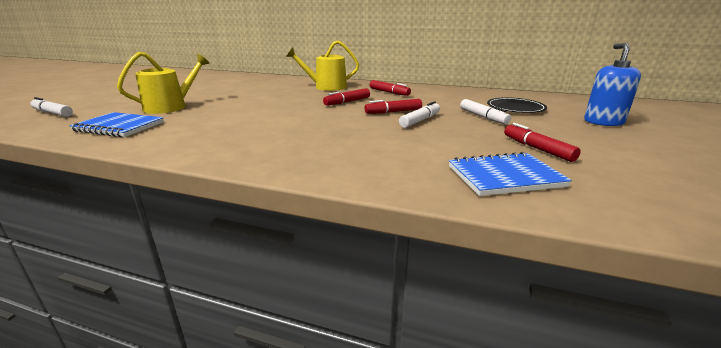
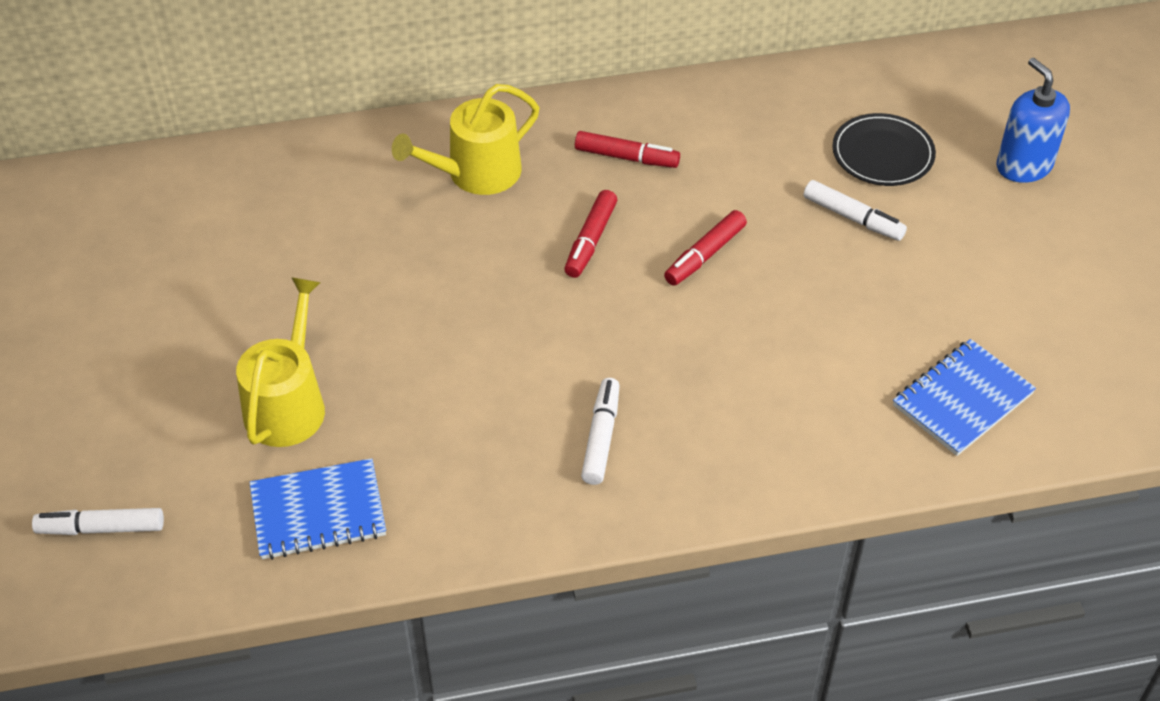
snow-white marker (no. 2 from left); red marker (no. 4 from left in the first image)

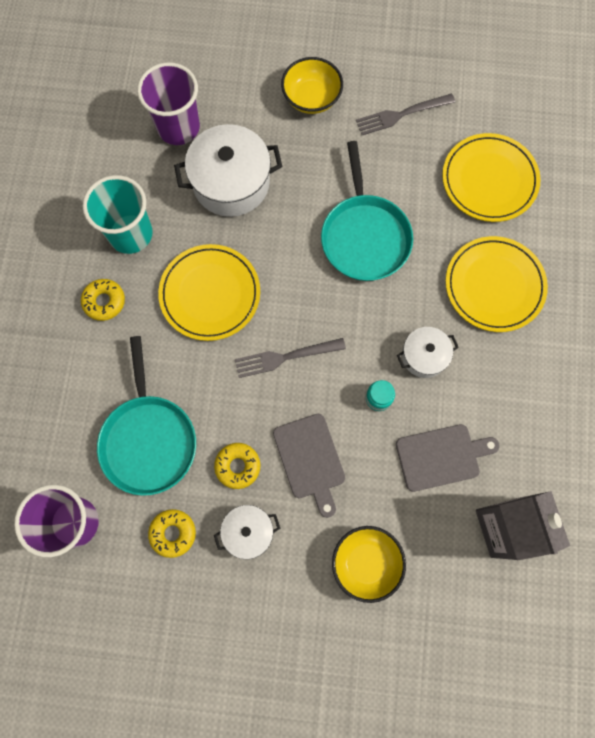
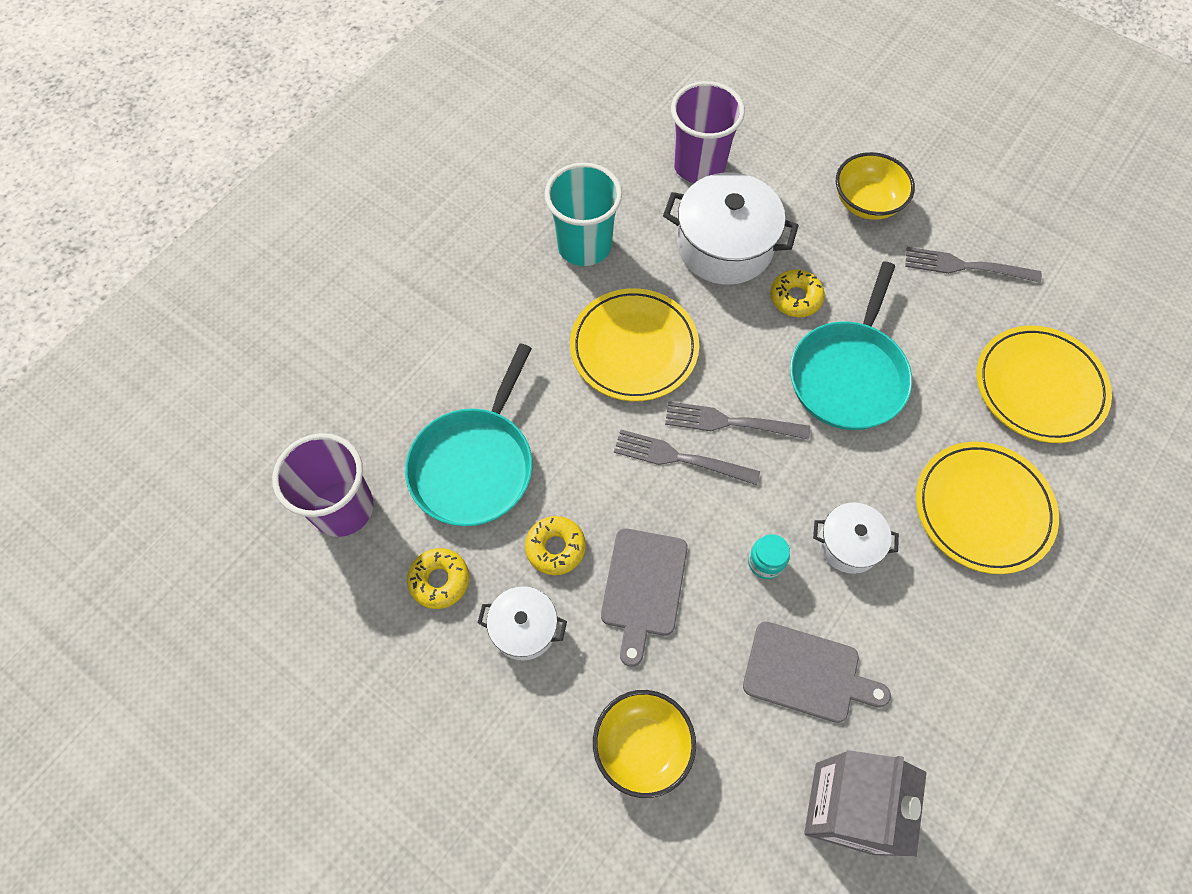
gray table fork (no. 2 from left); yellow glazed donut (no. 3 from left)

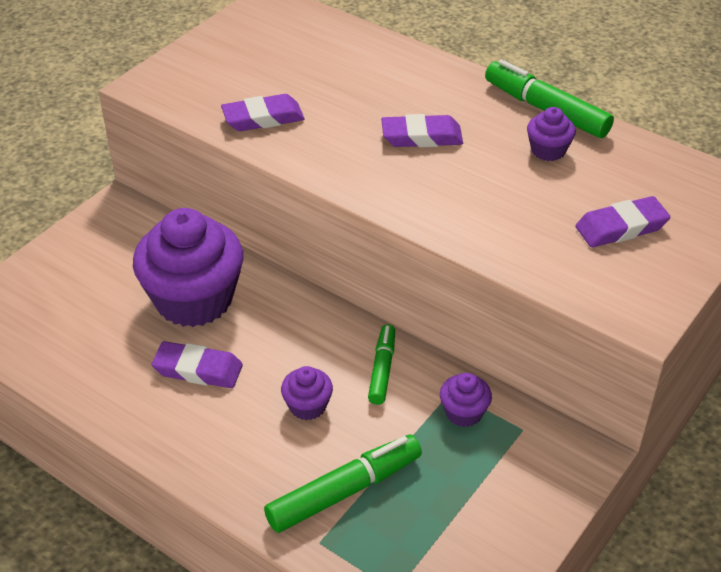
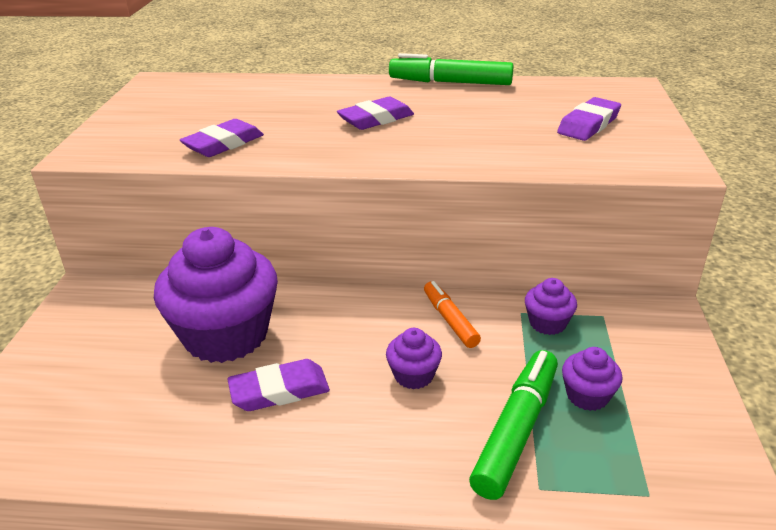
orange-coloured marker; royal purple cupcake (no. 4 from left)

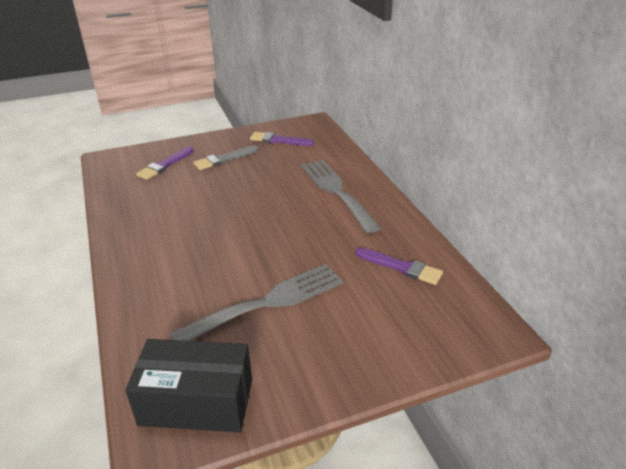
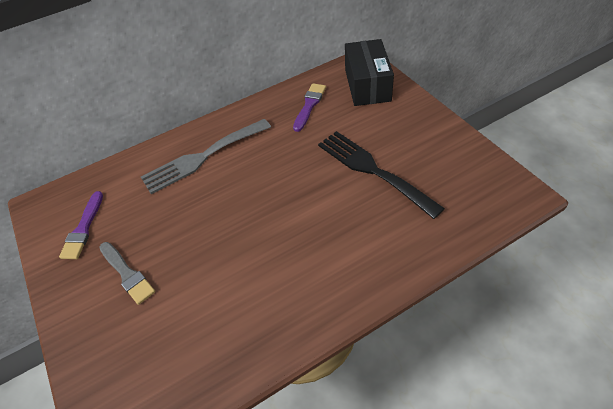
ebony table fork; ebony box; royal purple paint brush (no. 1 from left in the first image)

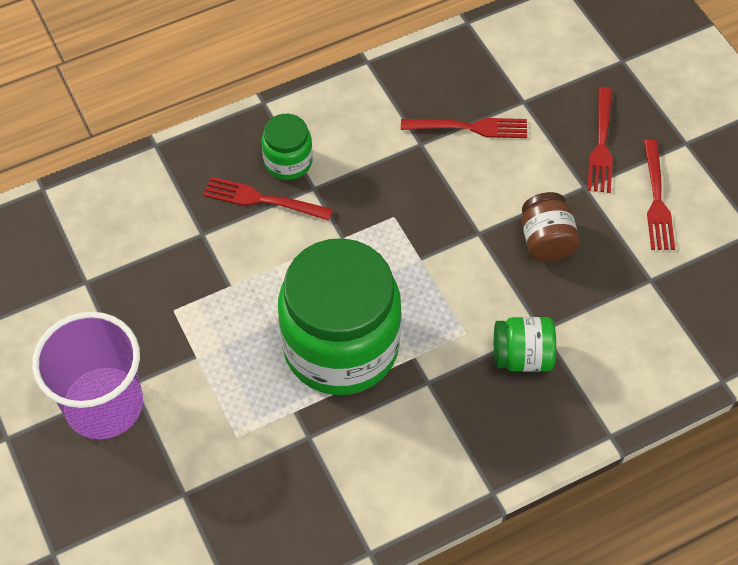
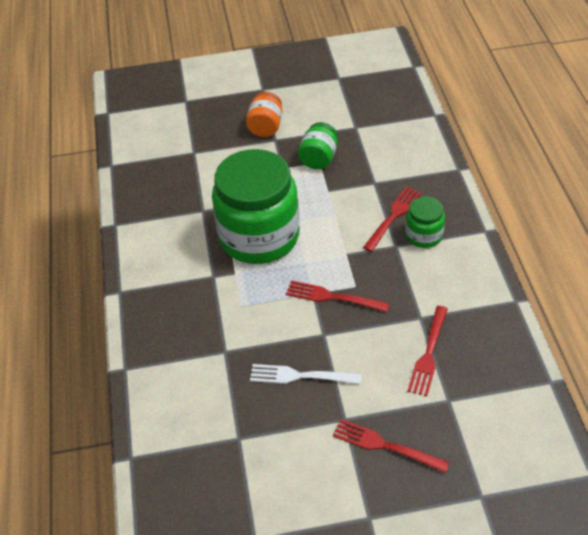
orange-coloured jam jar; snow-white table fork; red table fork (no. 1 from left); leaf-green jam jar (no. 2 from left)

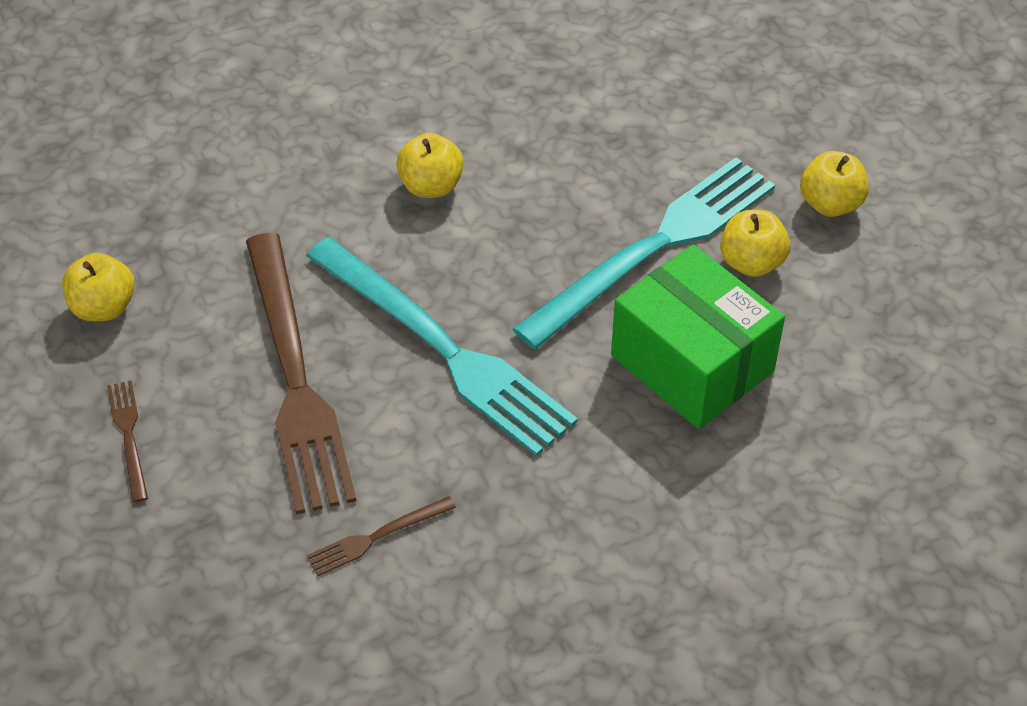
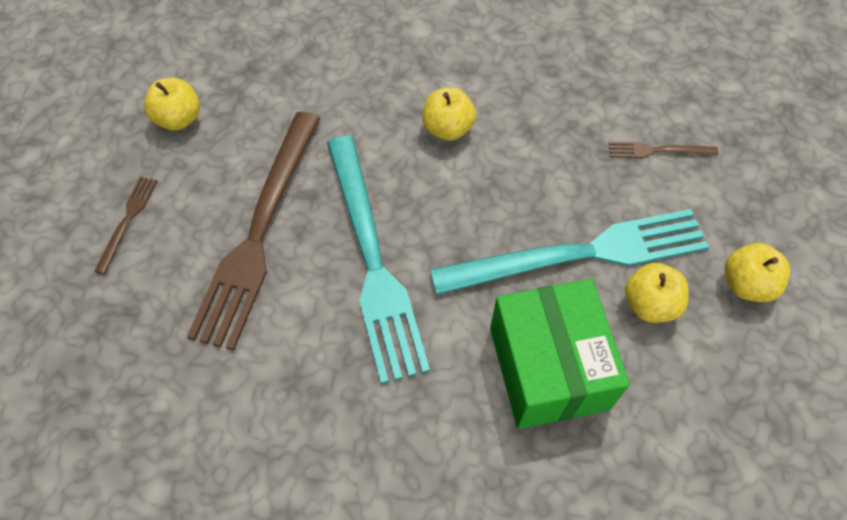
dark brown table fork (no. 3 from left)

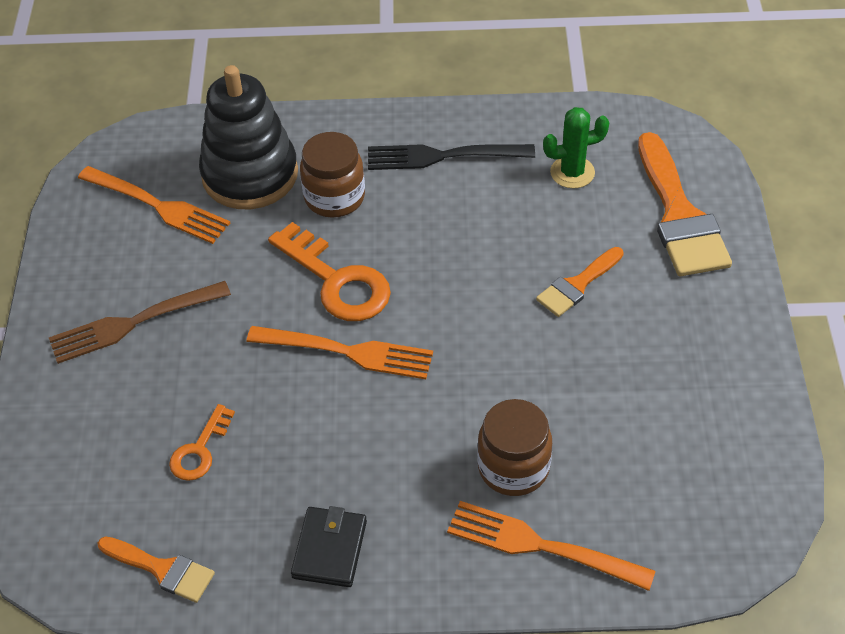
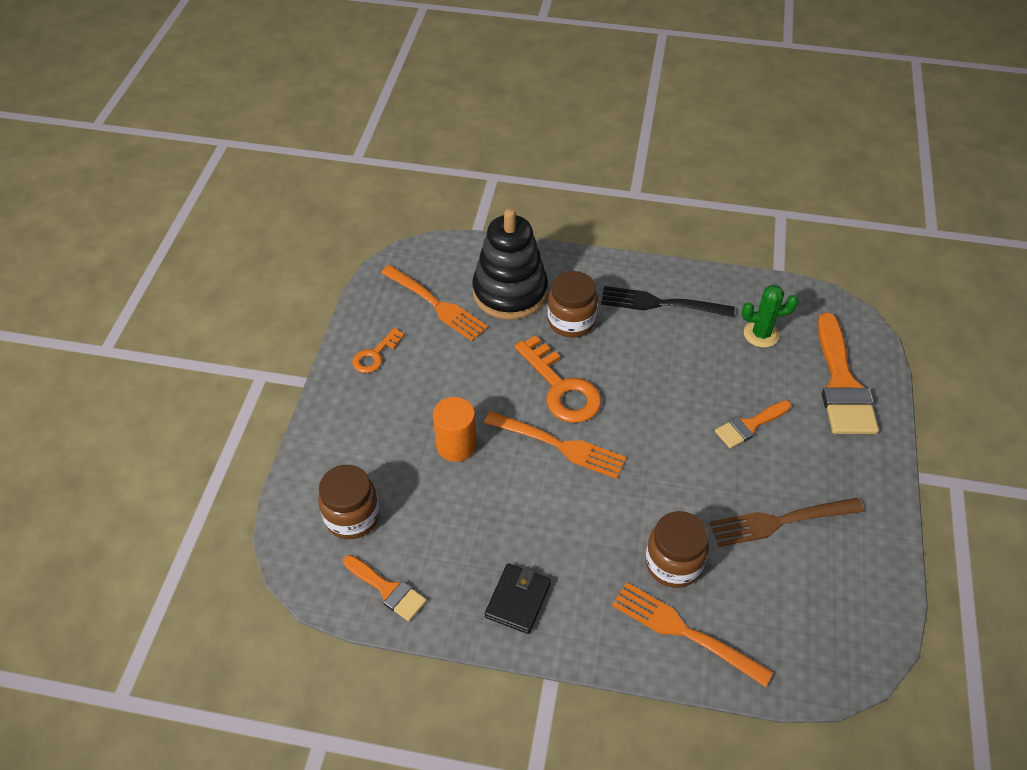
dark brown jam jar (no. 1 from left); orange-coloured key (no. 1 from left); orange-coloured cylinder; dark brown table fork

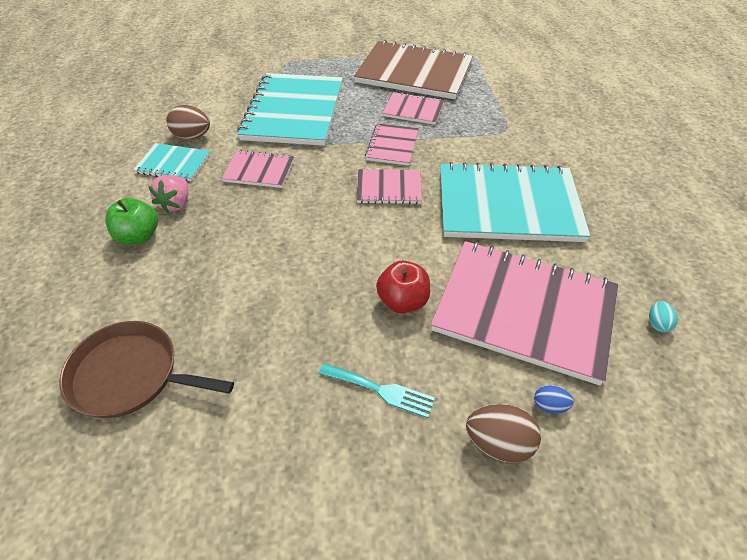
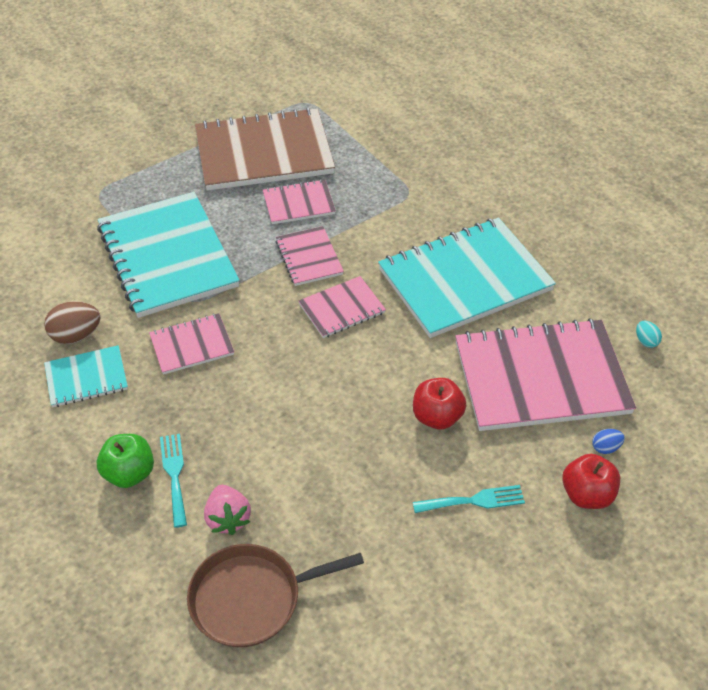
turquoise table fork (no. 1 from left); rosy strawberry; red apple (no. 2 from left)

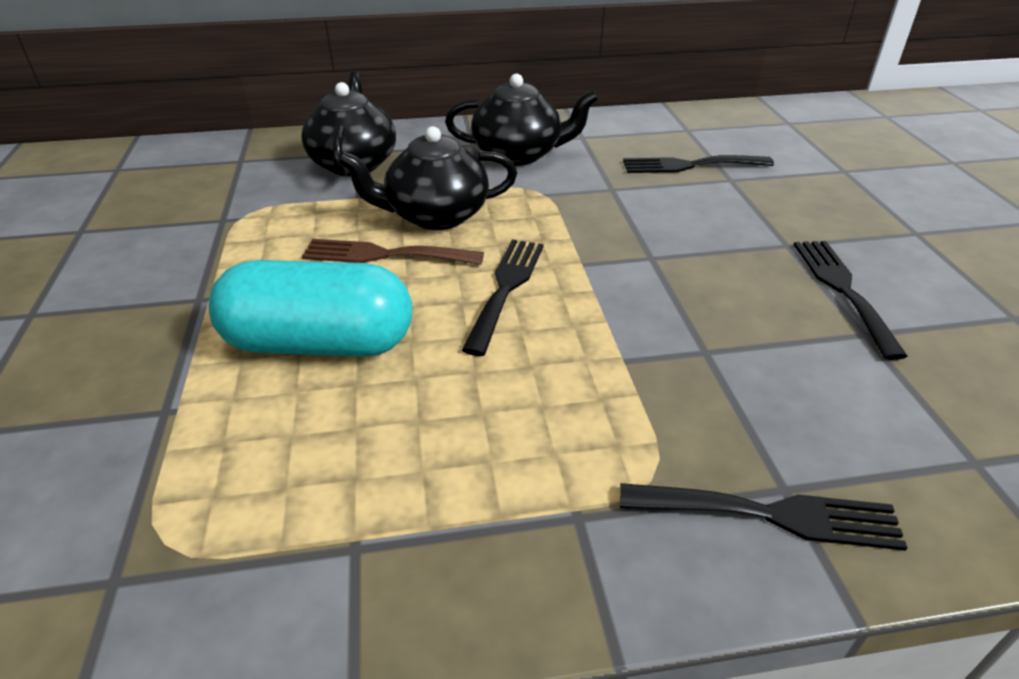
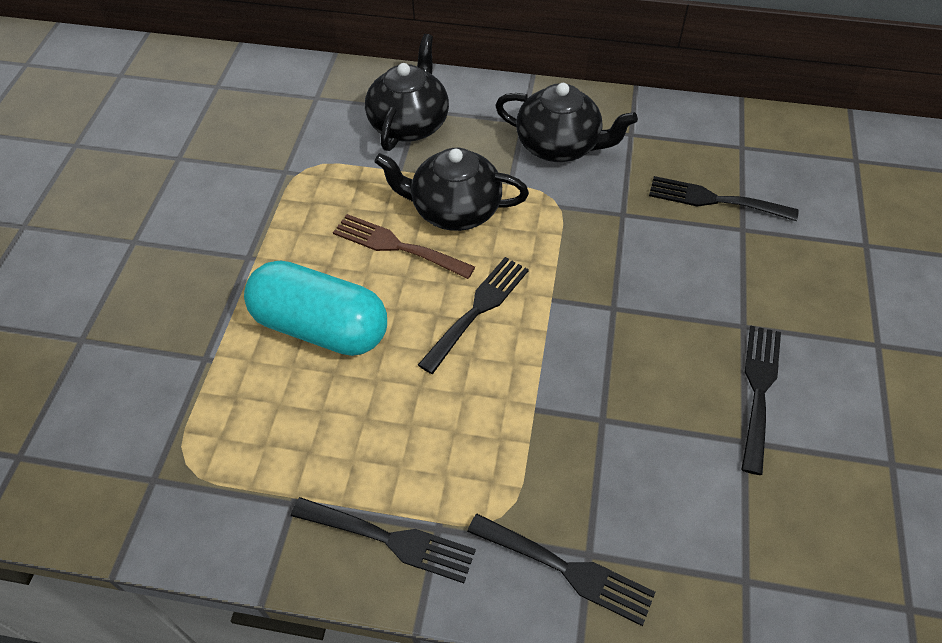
ebony table fork (no. 1 from left)

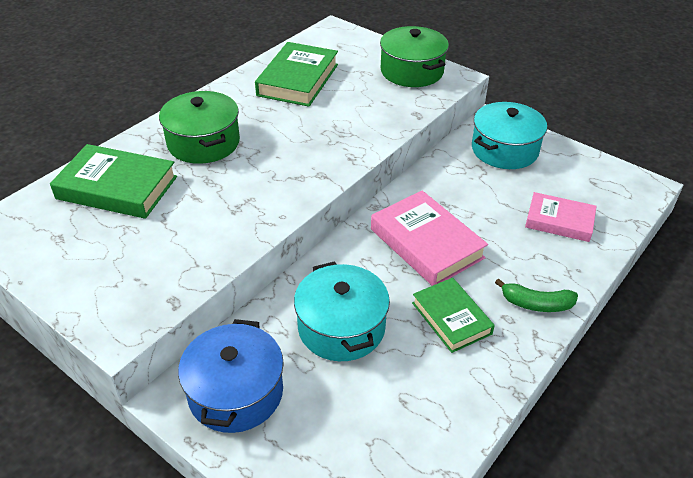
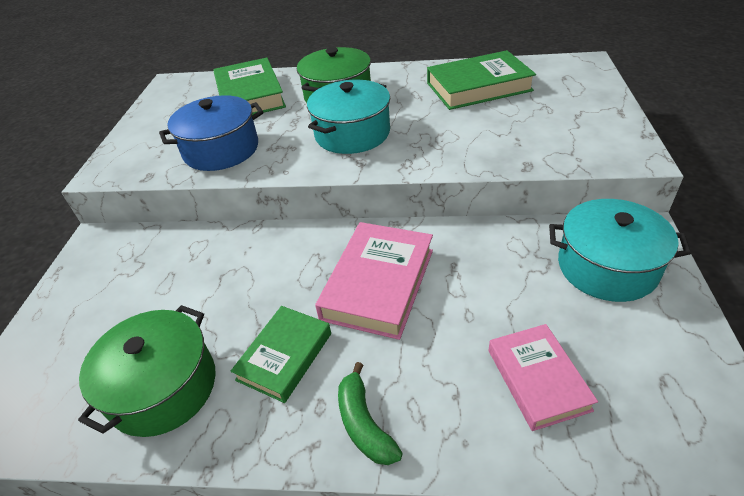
leaf-green cooking pot (no. 1 from left); cobalt cooking pot; turquoise cooking pot (no. 1 from left)

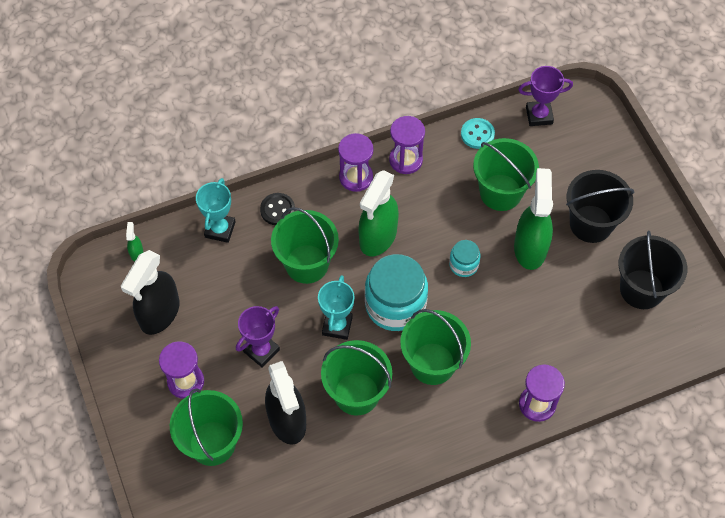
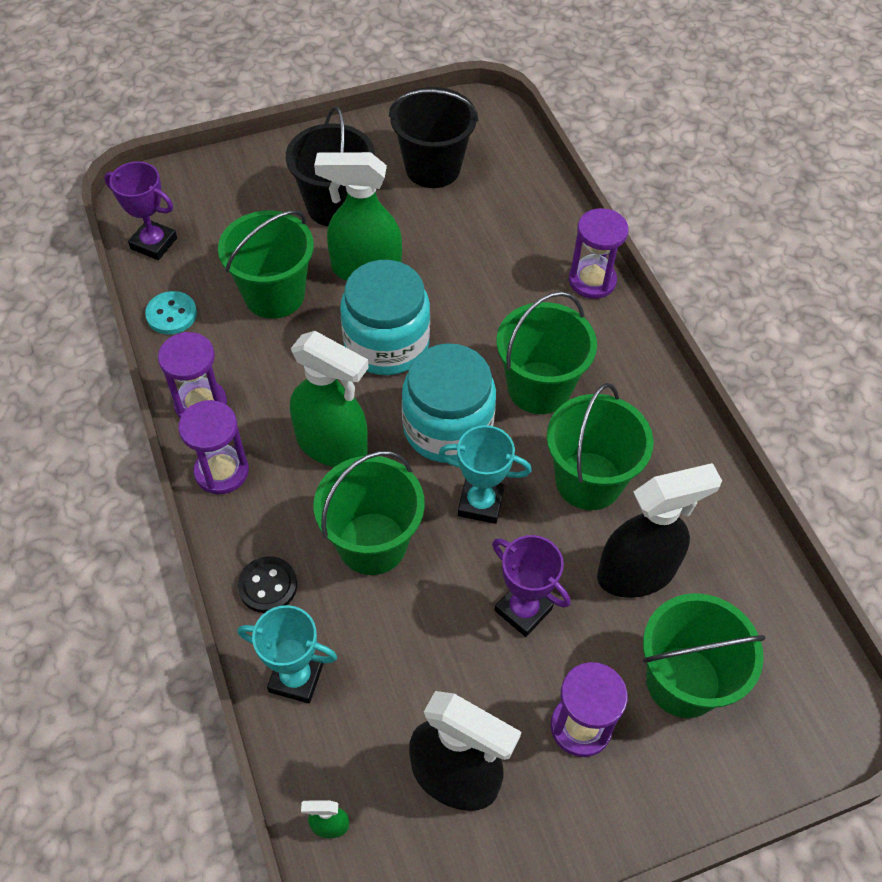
royal purple trophy (no. 1 from left); turquoise jam jar (no. 1 from left)

